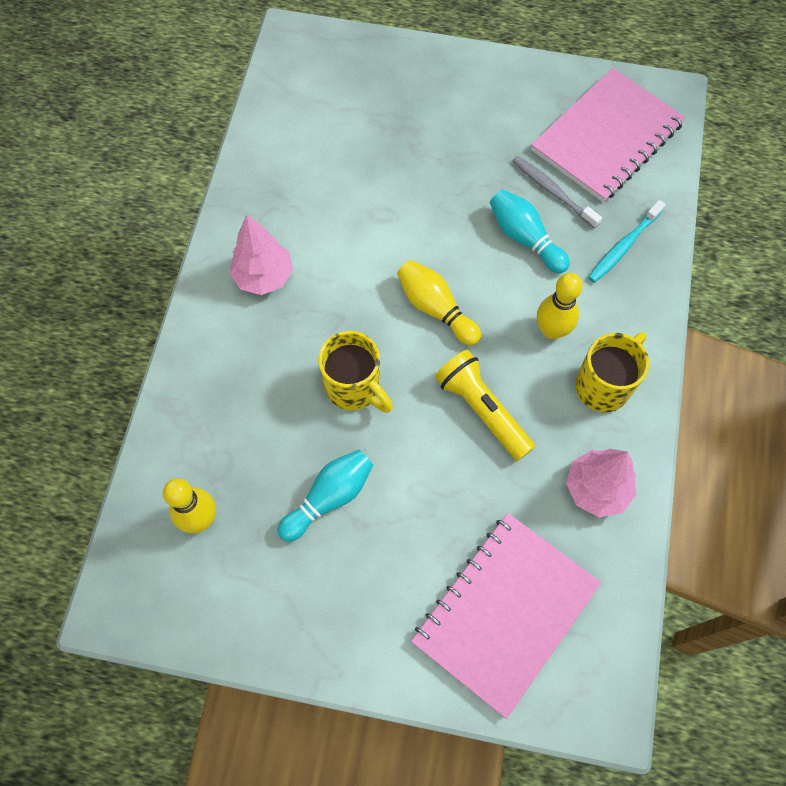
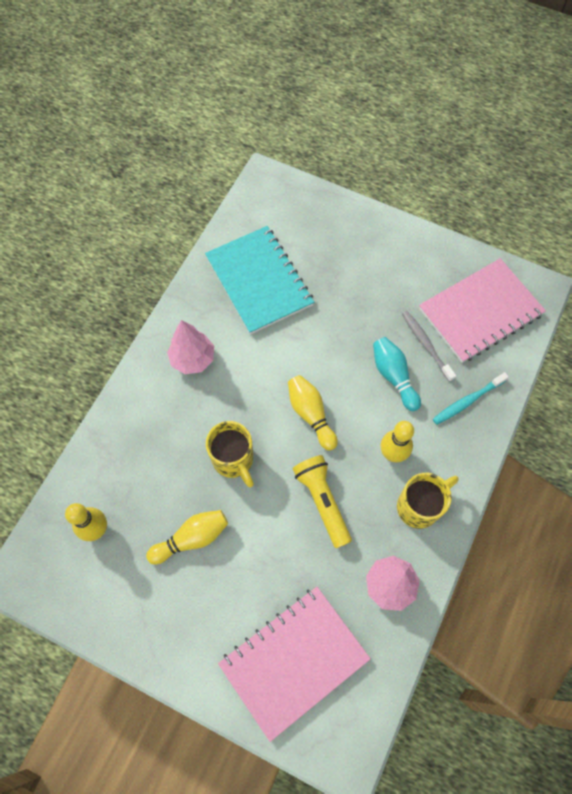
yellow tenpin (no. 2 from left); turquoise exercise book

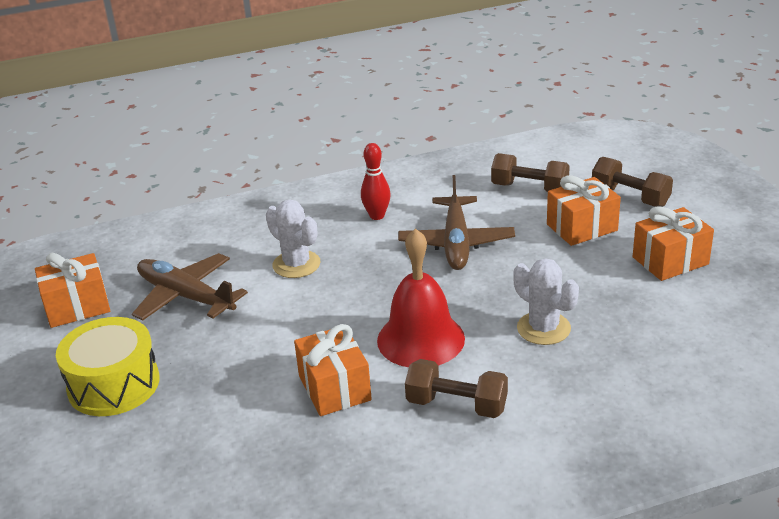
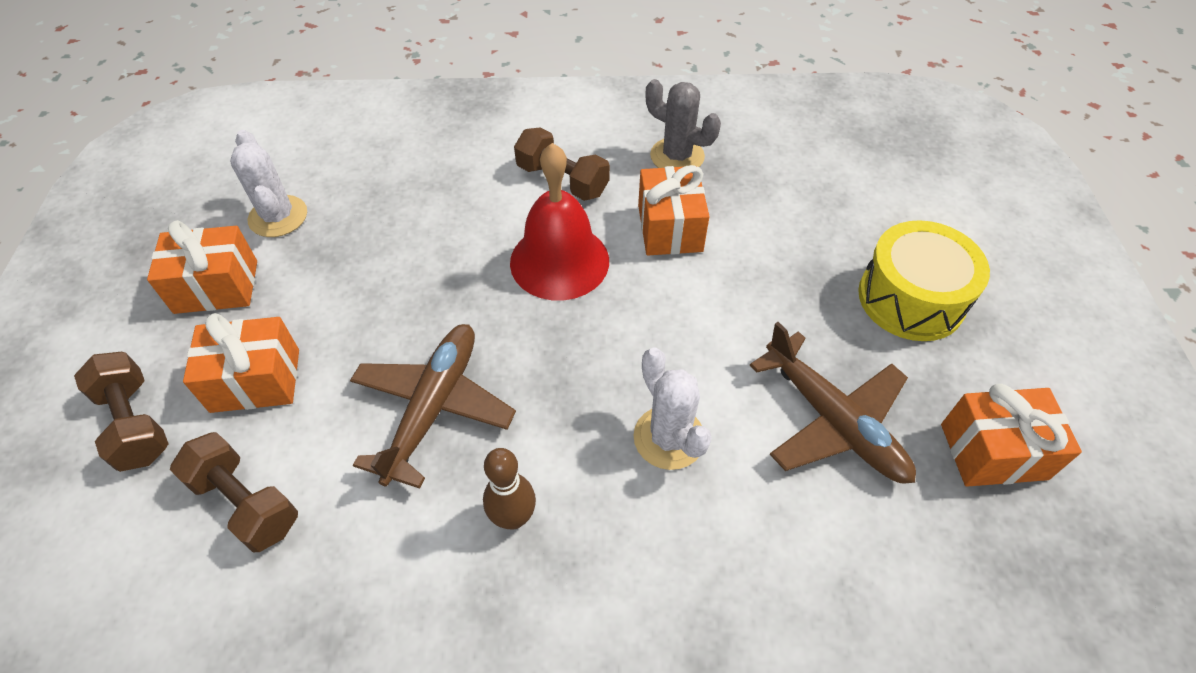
snow-white prickly plant (no. 1 from left); dark brown tenpin; gray prickly plant

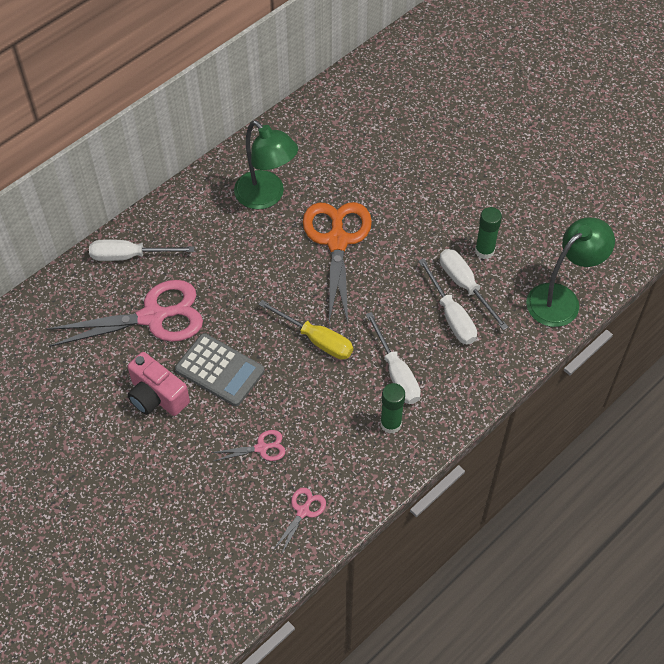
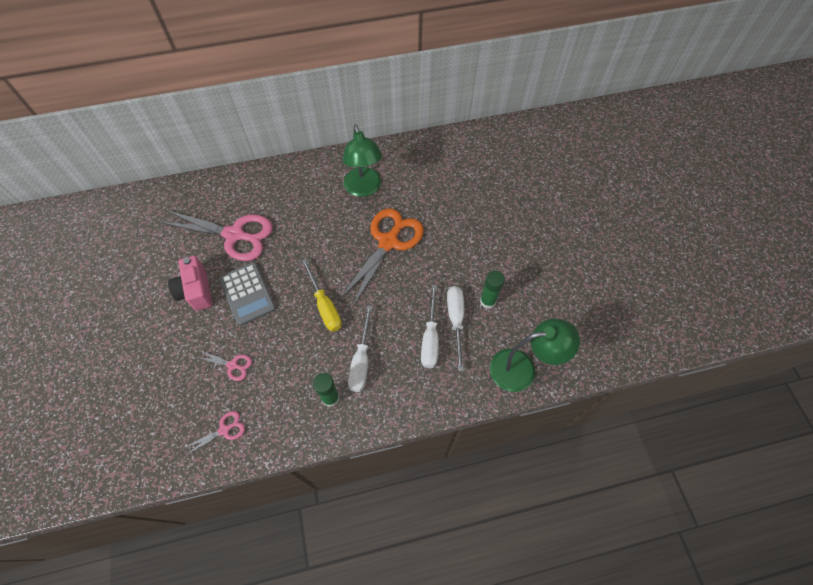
snow-white screwdriver (no. 1 from left in the first image)

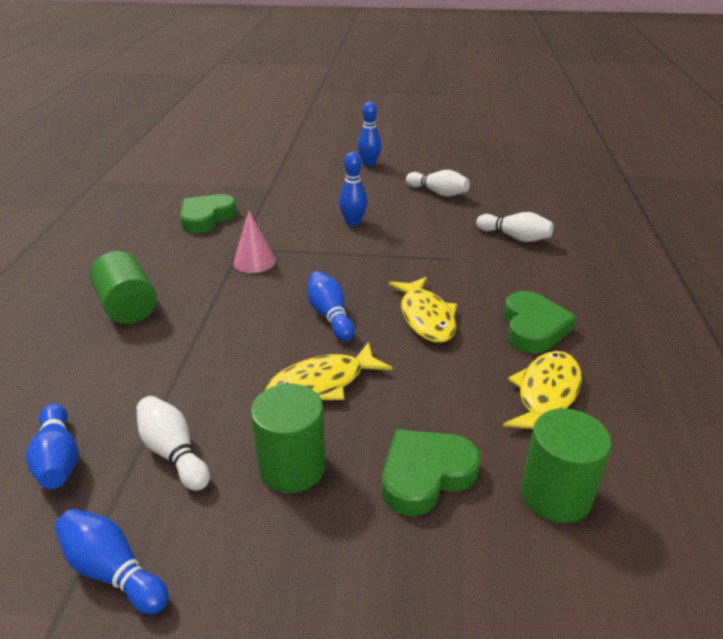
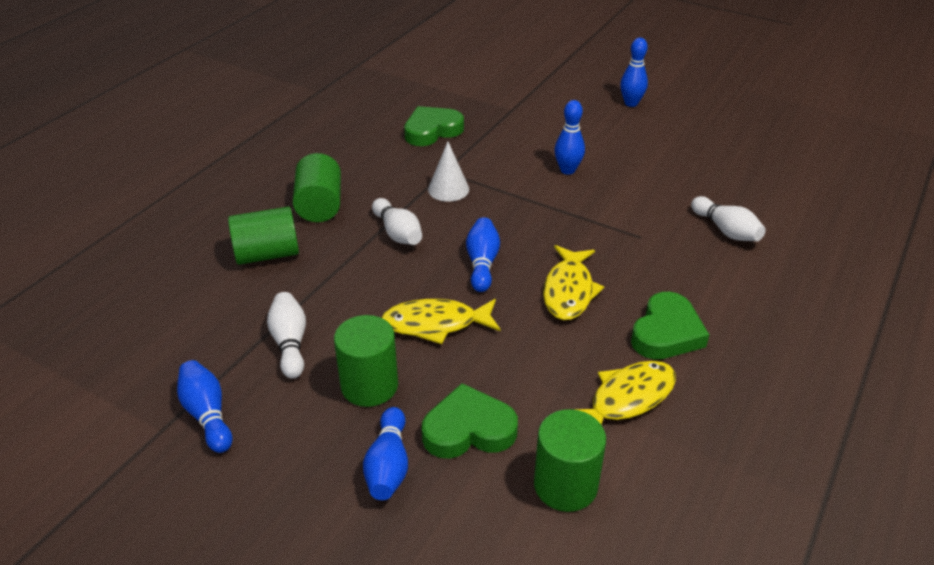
leaf-green cylinder (no. 1 from left); cobalt tenpin (no. 2 from left); snow-white tenpin (no. 2 from left); snow-white solid cone

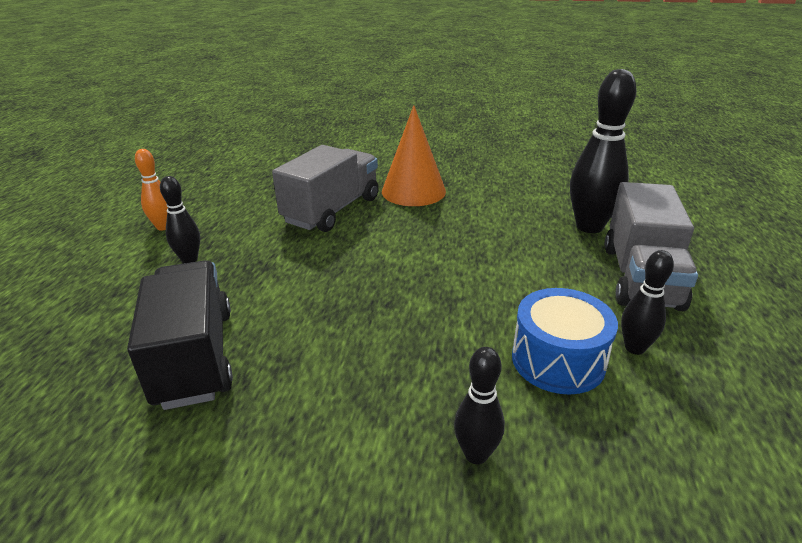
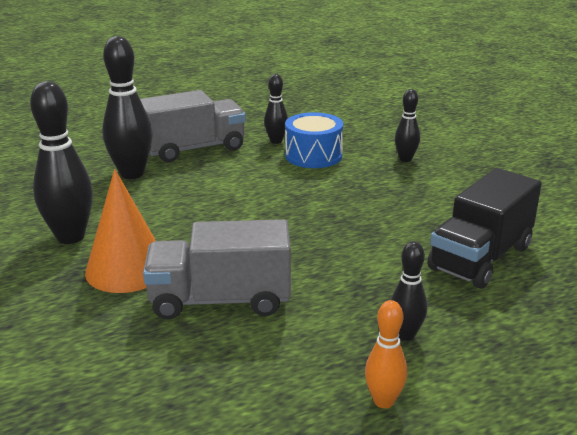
ebony tenpin (no. 1 from left)

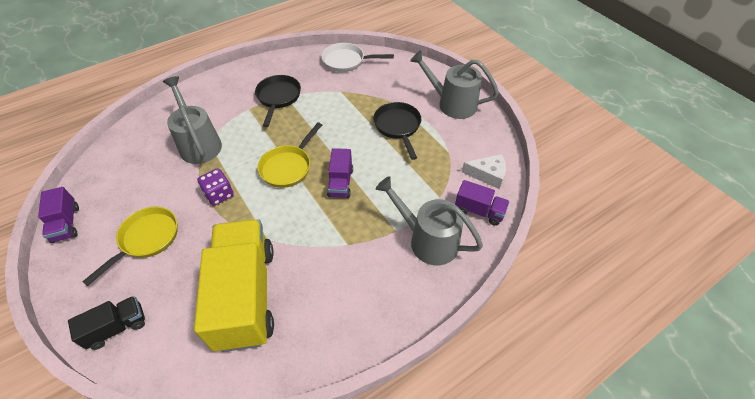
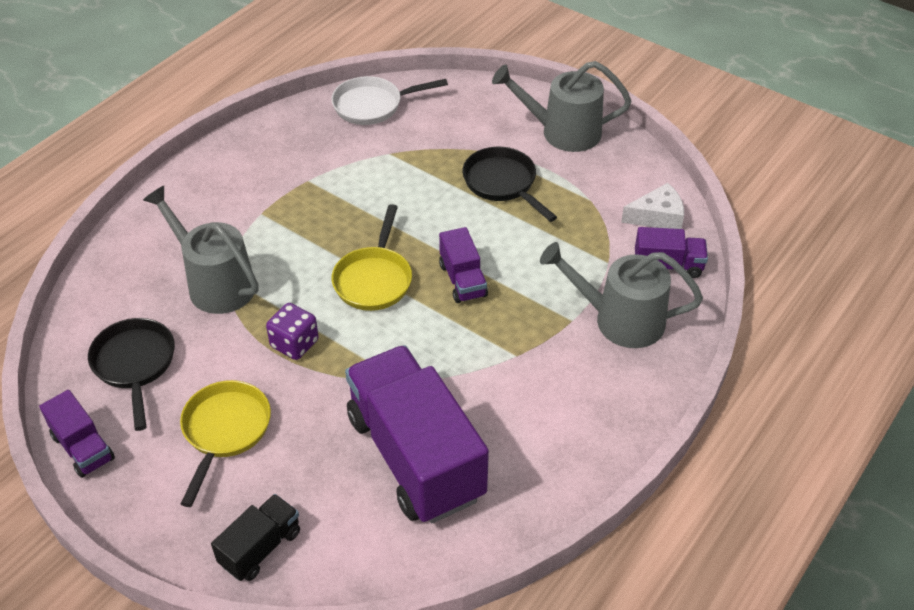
ebony frying pan (no. 1 from left); royal purple toy truck (no. 2 from left)

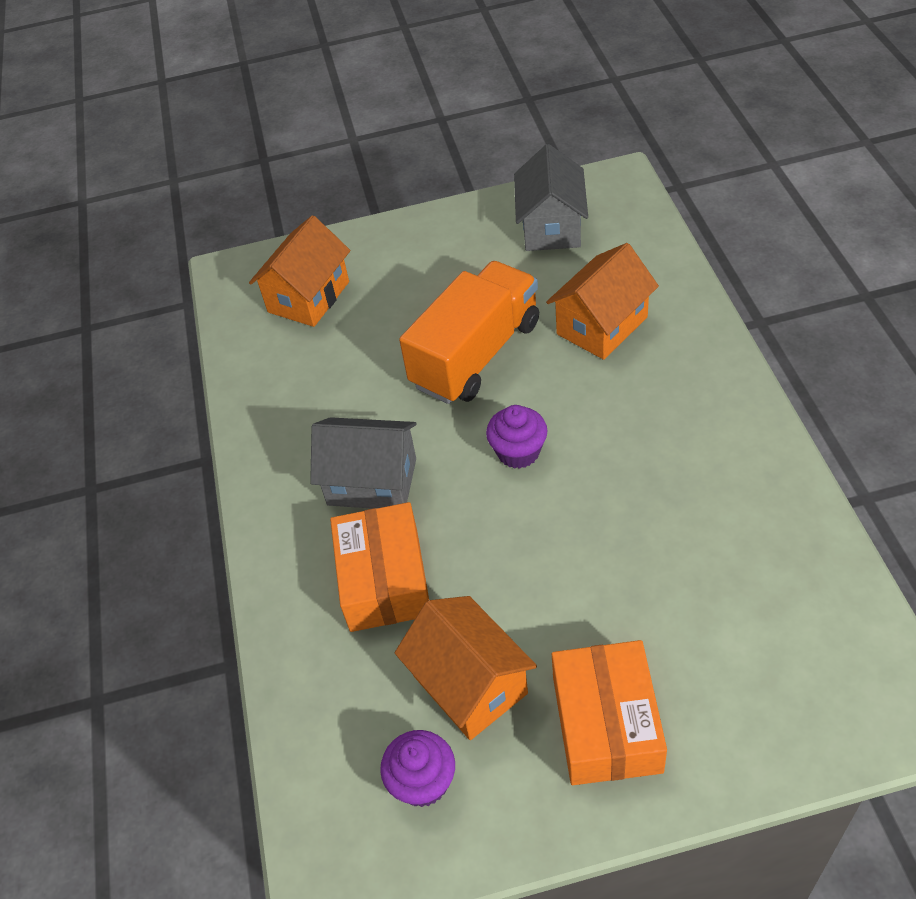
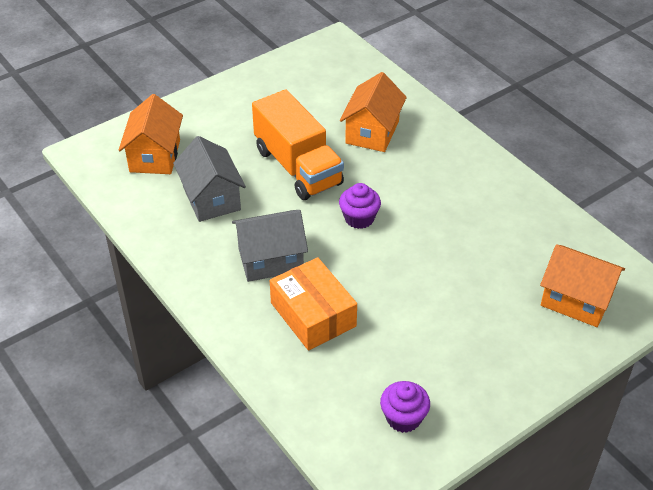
gray house (no. 1 from left); orange-coloured toy truck; orange-coloured house (no. 3 from left); orange-coloured box (no. 2 from left in the first image)

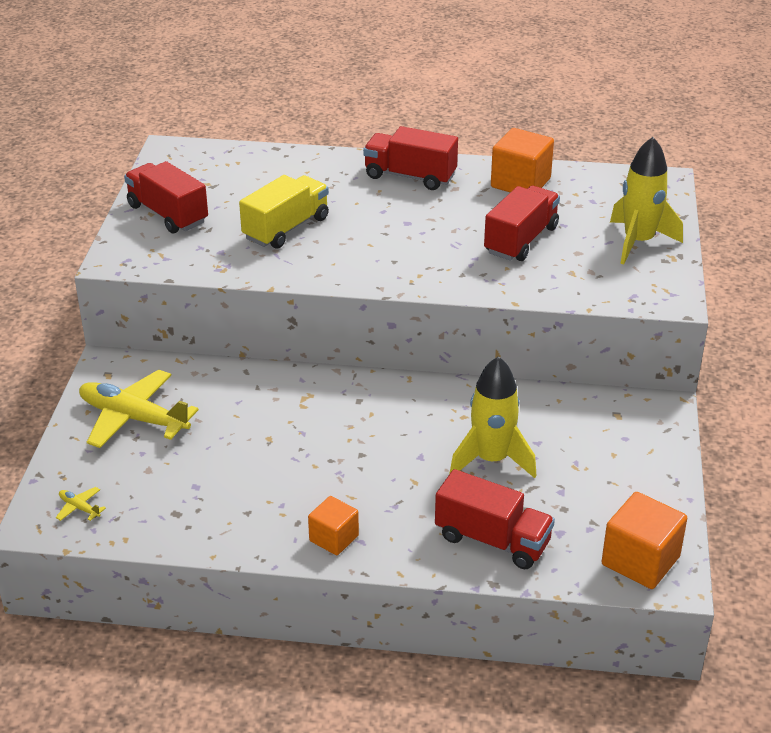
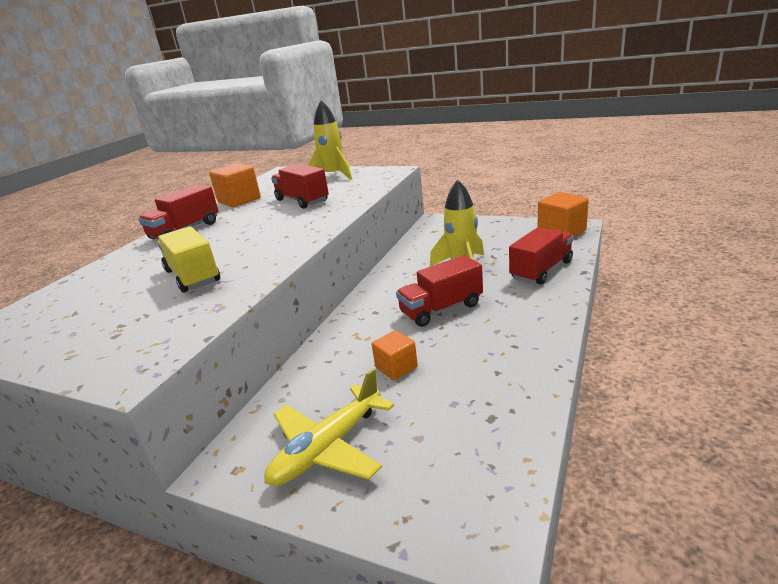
orange-coloured cube (no. 2 from left); red toy truck (no. 3 from left); yellow plane (no. 1 from left in the first image)

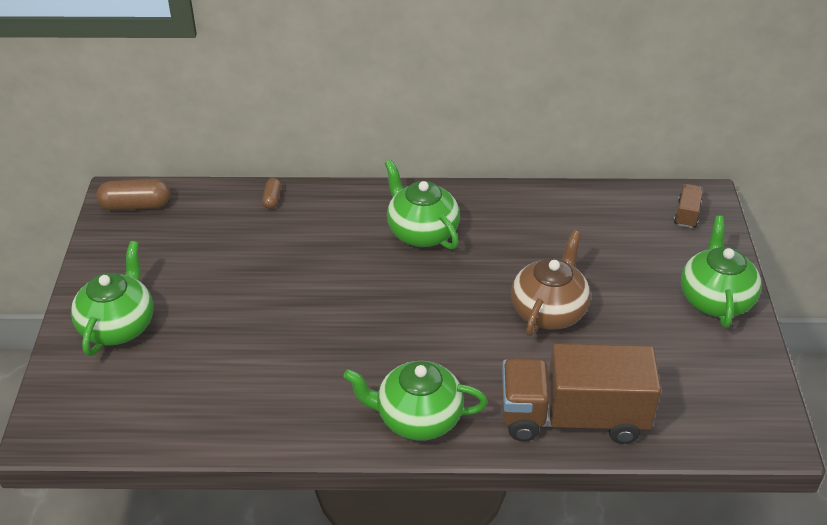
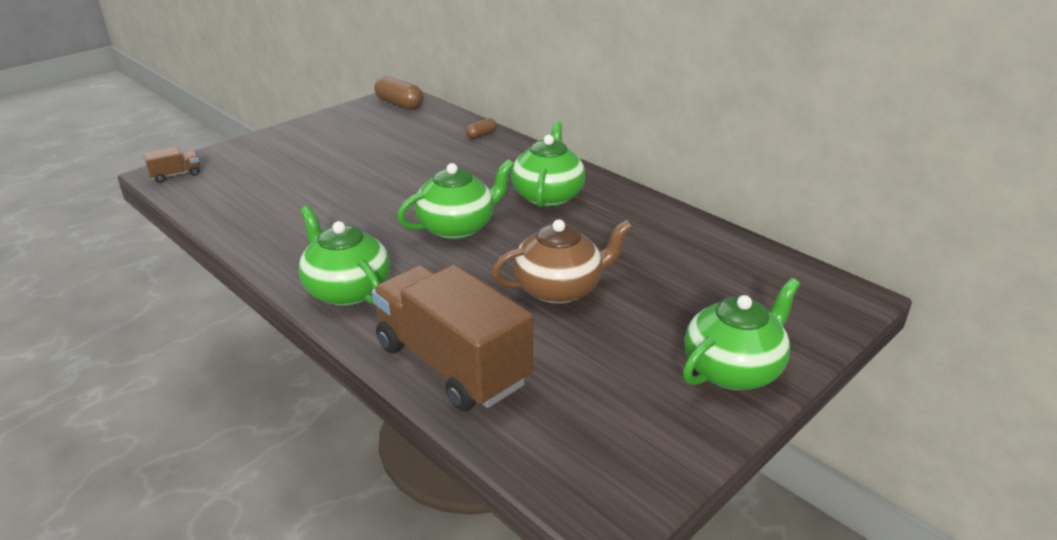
dark brown toy truck (no. 1 from left); leaf-green teapot (no. 2 from left)

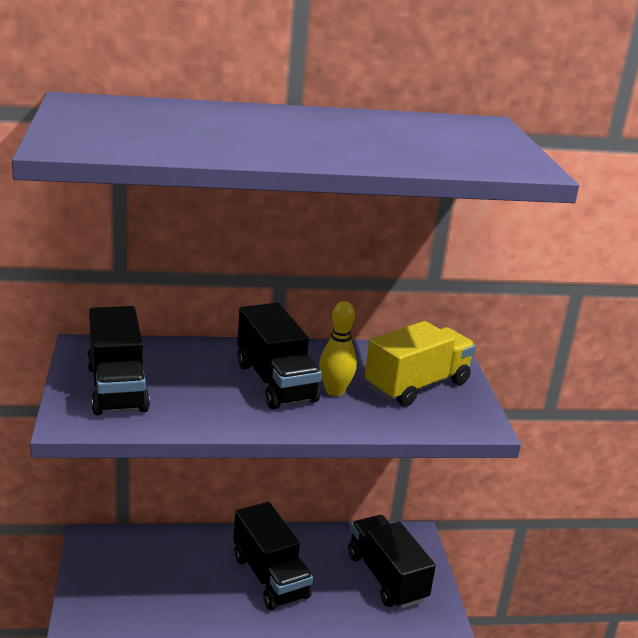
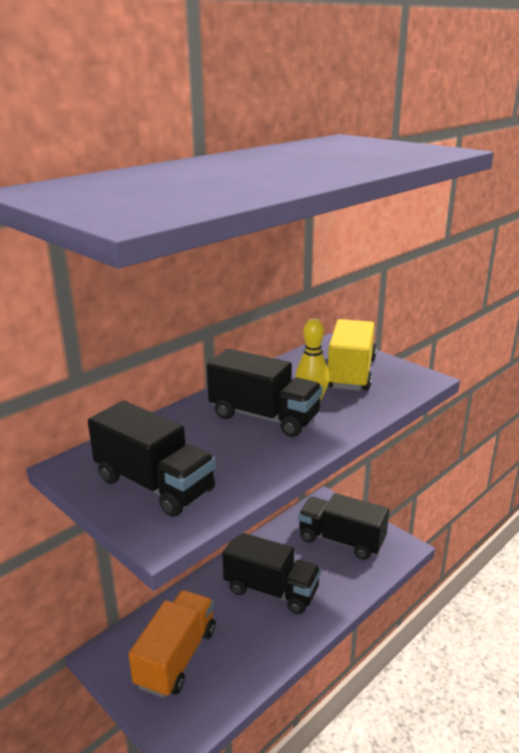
orange-coloured toy truck

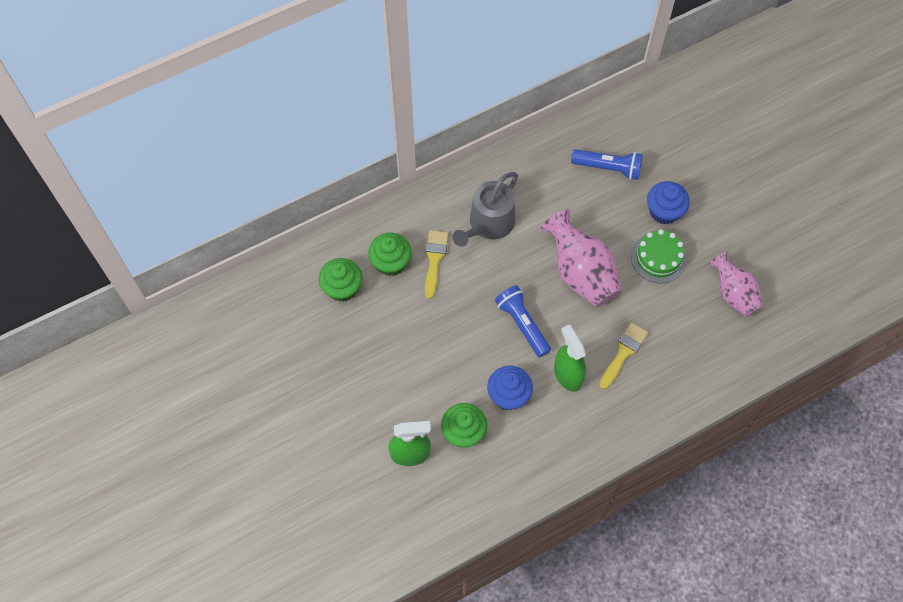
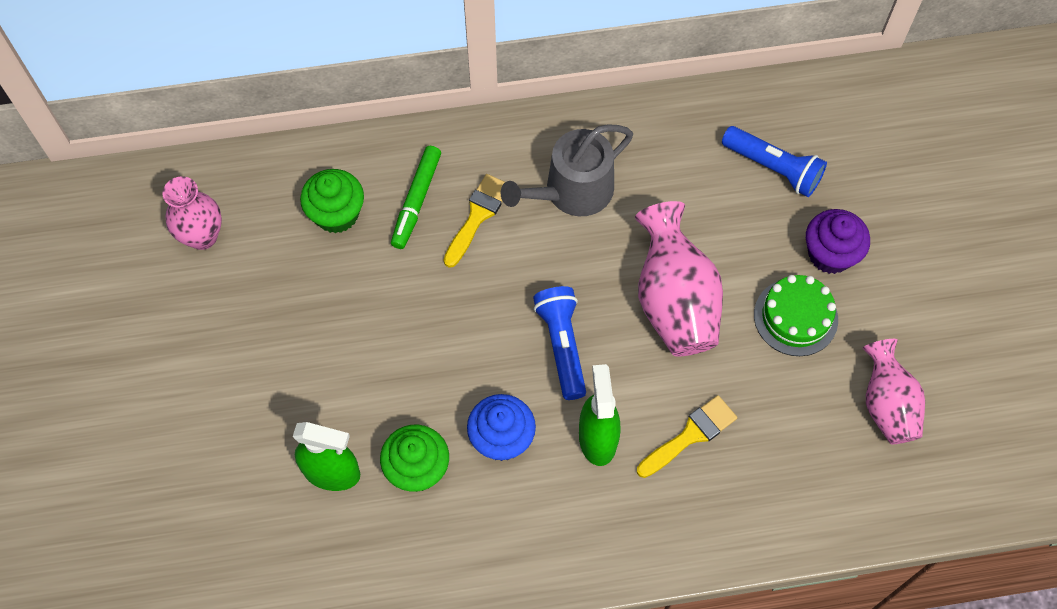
rosy vase (no. 1 from left); leaf-green marker; royal purple cupcake

